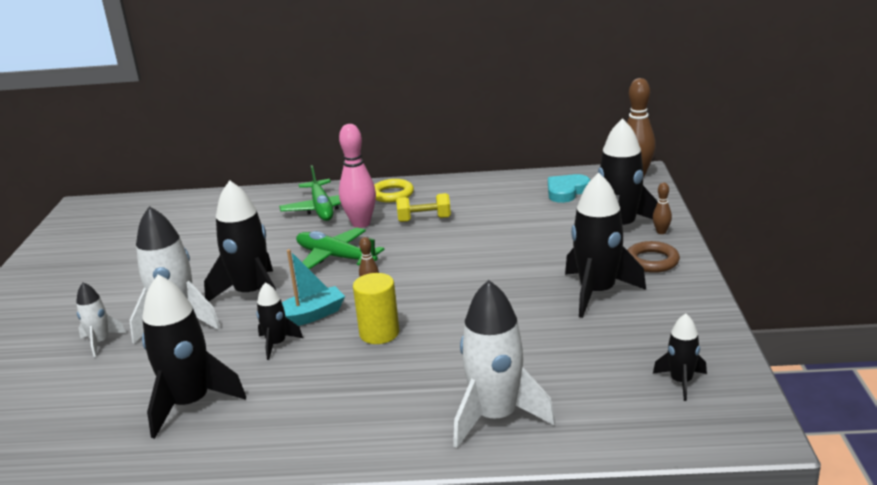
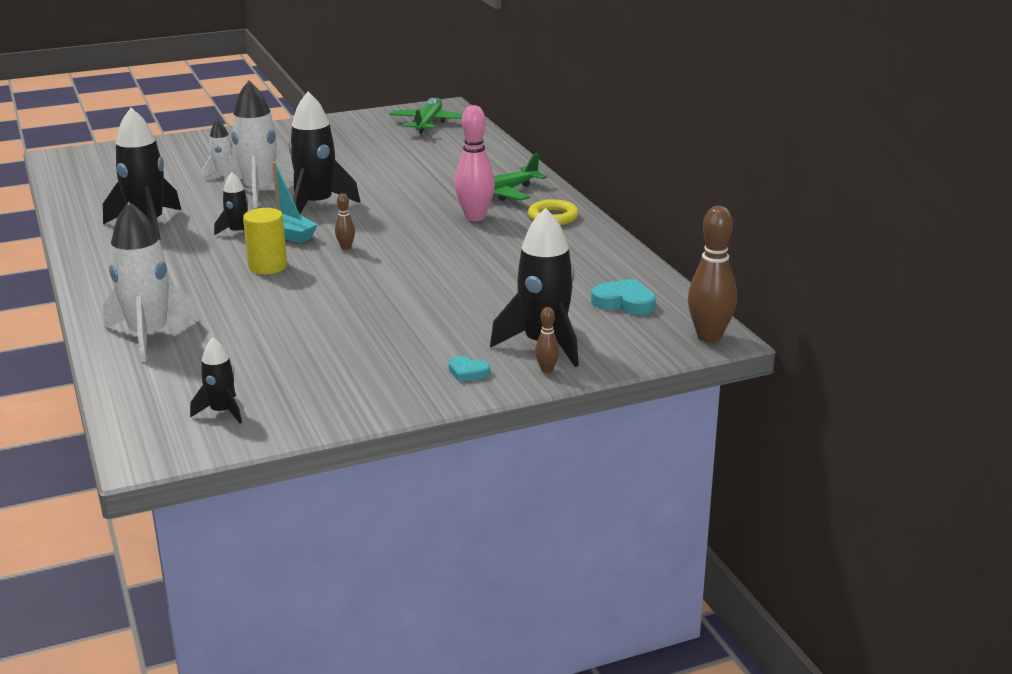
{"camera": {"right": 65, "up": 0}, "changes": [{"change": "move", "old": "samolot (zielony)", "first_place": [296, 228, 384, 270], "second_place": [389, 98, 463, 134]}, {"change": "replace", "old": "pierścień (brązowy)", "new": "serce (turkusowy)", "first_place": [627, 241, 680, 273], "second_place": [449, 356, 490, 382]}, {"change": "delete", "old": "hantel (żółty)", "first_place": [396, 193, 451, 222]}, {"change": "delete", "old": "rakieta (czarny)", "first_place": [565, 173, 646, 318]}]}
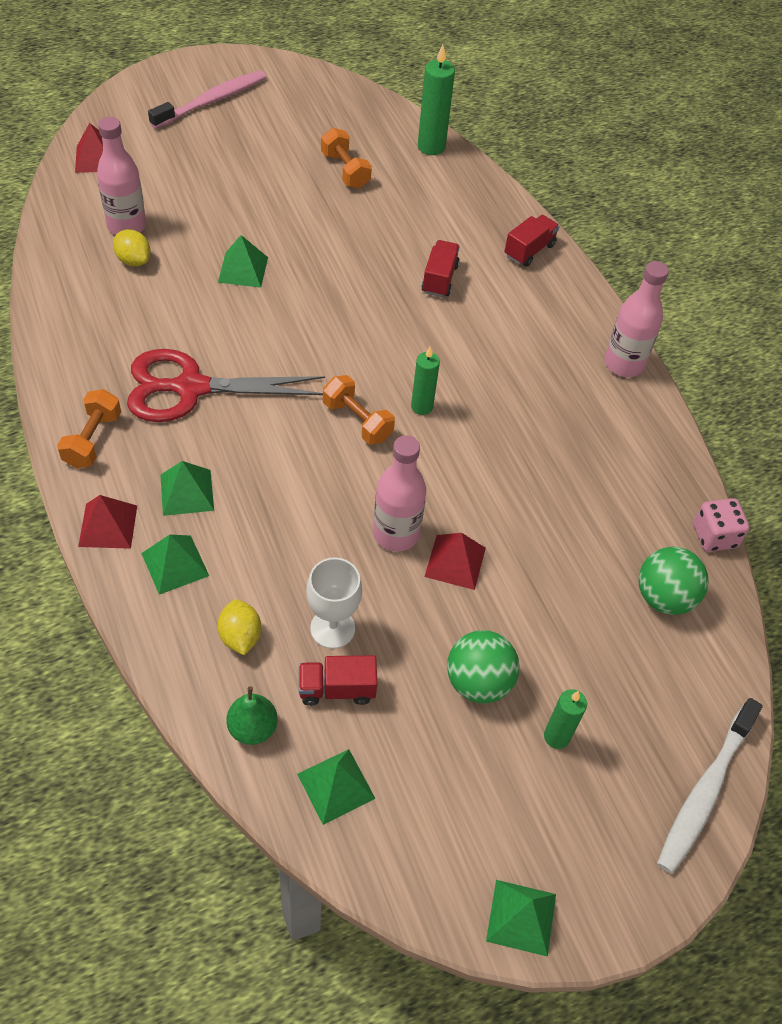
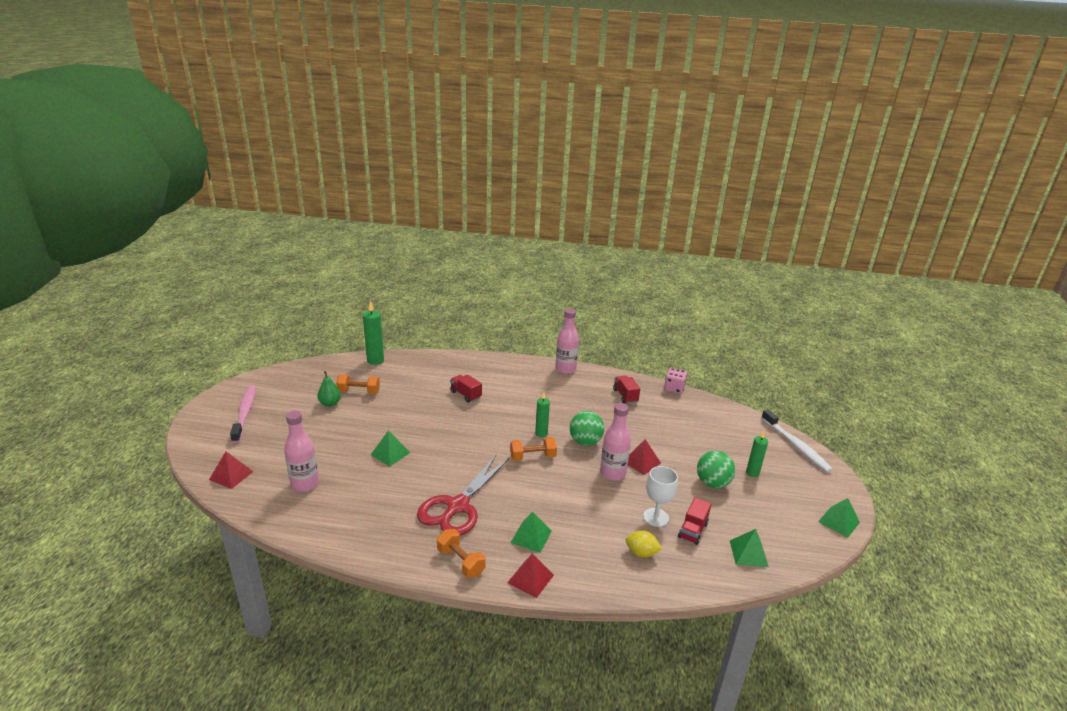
{"camera": {"right": -55, "up": -25}, "changes": [{"change": "move", "old": "gruszka (zielony)", "first_place": [226, 686, 278, 745], "second_place": [317, 371, 341, 407]}, {"change": "move", "old": "piłka (zielony)", "first_place": [638, 547, 709, 615], "second_place": [570, 411, 604, 446]}, {"change": "move", "old": "ciężarówka (czerwony)", "first_place": [505, 215, 560, 267], "second_place": [613, 375, 640, 404]}, {"change": "delete", "old": "cytryna (żółty)", "first_place": [113, 229, 151, 267]}, {"change": "delete", "old": "piramida (zielony)", "first_place": [141, 535, 209, 595]}]}
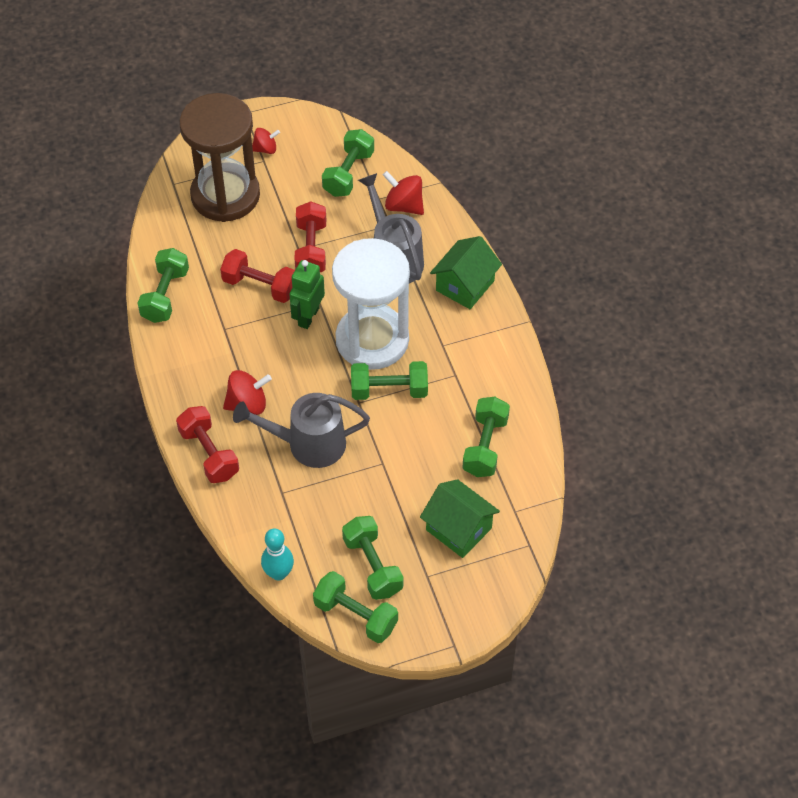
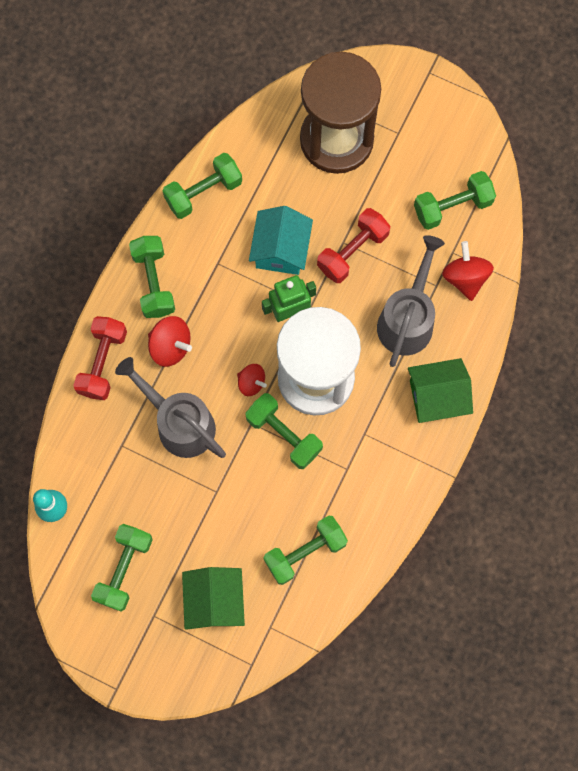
{"camera": {"right": 45, "up": 20}, "changes": [{"change": "move", "old": "hantel (zielony)", "first_place": [313, 571, 398, 643], "second_place": [129, 236, 175, 318]}, {"change": "move", "old": "bączek (czerwony)", "first_place": [252, 128, 280, 154], "second_place": [237, 364, 267, 396]}, {"change": "replace", "old": "hantel (czerwony)", "new": "domek (turkusowy)", "first_place": [220, 249, 295, 303], "second_place": [249, 206, 313, 275]}]}
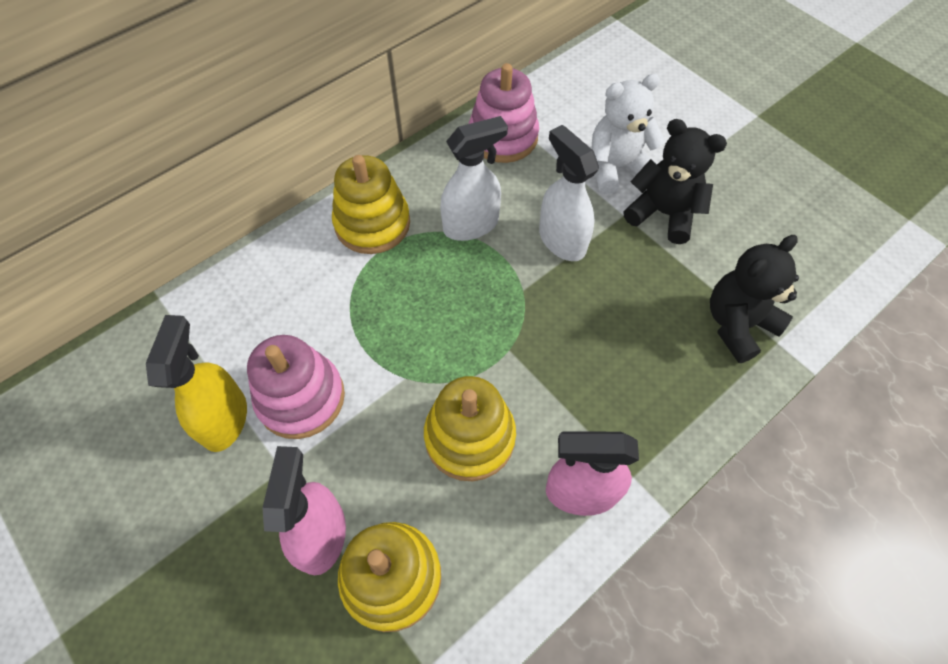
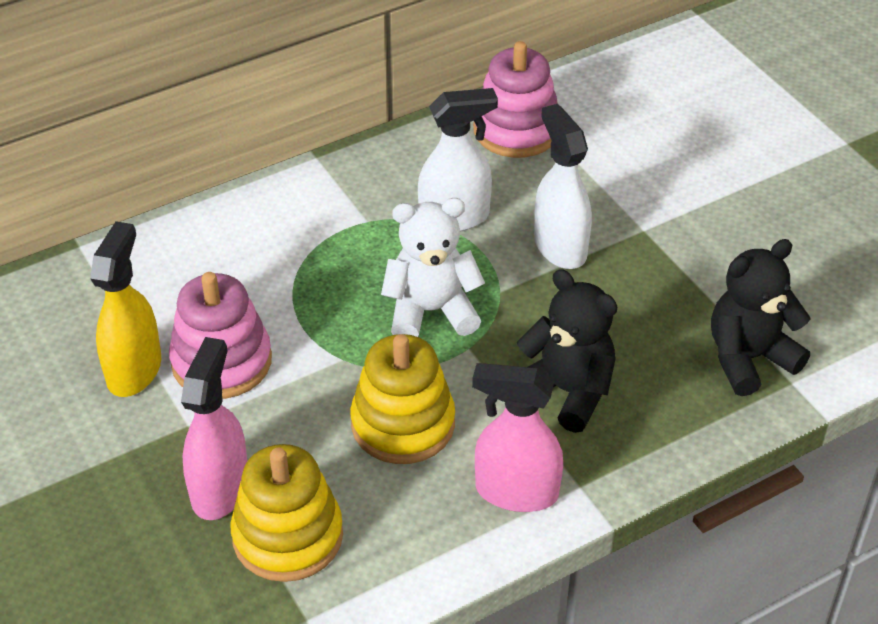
{"camera": {"right": 10, "up": -15}, "changes": [{"change": "move", "old": "miś (biały)", "first_place": [592, 74, 665, 194], "second_place": [381, 198, 485, 337]}, {"change": "move", "old": "miś (czarny)", "first_place": [623, 119, 727, 244], "second_place": [517, 269, 617, 433]}, {"change": "delete", "old": "zabawka nakładanka (żółty)", "first_place": [332, 155, 410, 254]}]}
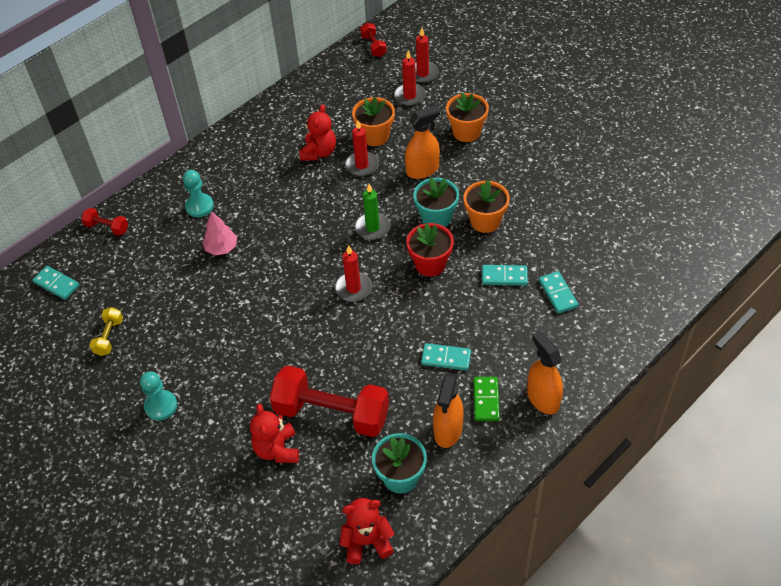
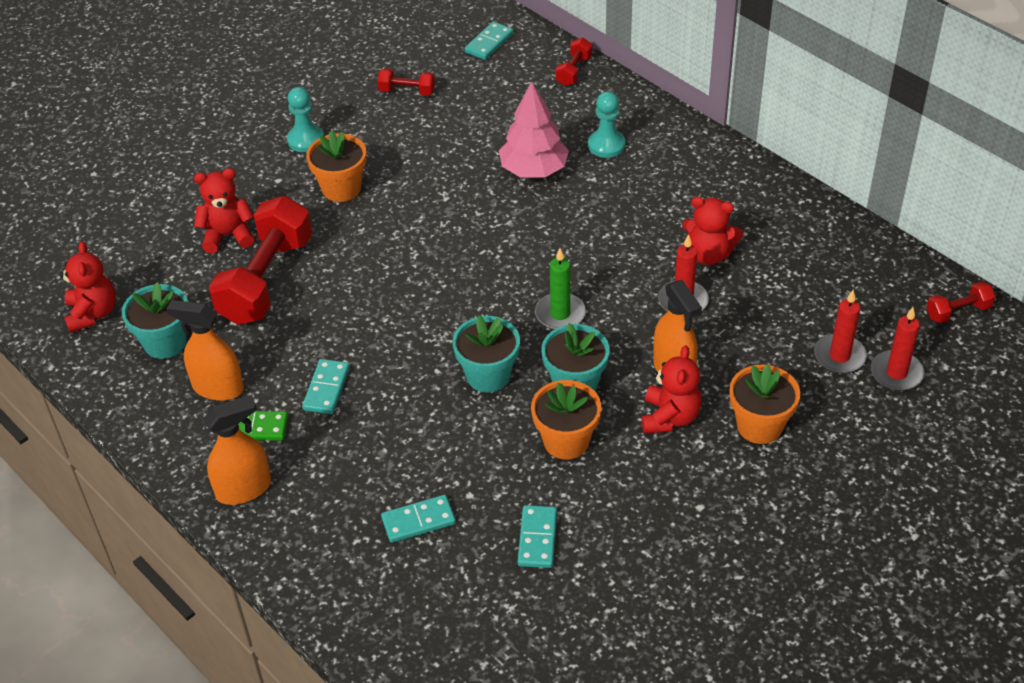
{"camera": {"right": 90, "up": -5}, "changes": [{"change": "move", "old": "doniczka (pomarańczowy)", "first_place": [352, 97, 395, 146], "second_place": [306, 130, 366, 202]}, {"change": "recolor", "old": "hantel (żółty)", "new": "hantel (czerwony)", "first_place": [89, 307, 123, 356], "second_place": [377, 68, 435, 96]}, {"change": "recolor", "old": "doniczka (czerwony)", "new": "doniczka (turkusowy)", "first_place": [406, 223, 454, 277], "second_place": [452, 315, 520, 393]}, {"change": "resize", "old": "drzewko (różowy)", "first_place": [202, 211, 237, 255], "second_place": [499, 82, 569, 178], "factor": 1.54}, {"change": "move", "old": "kostka domina (turkusowy)", "first_place": [482, 265, 528, 286], "second_place": [518, 505, 557, 568]}, {"change": "insert", "new": "miś (czerwony)", "second_place": [642, 345, 702, 434]}, {"change": "delete", "old": "świeca (czerwony)", "first_place": [335, 245, 372, 302]}]}
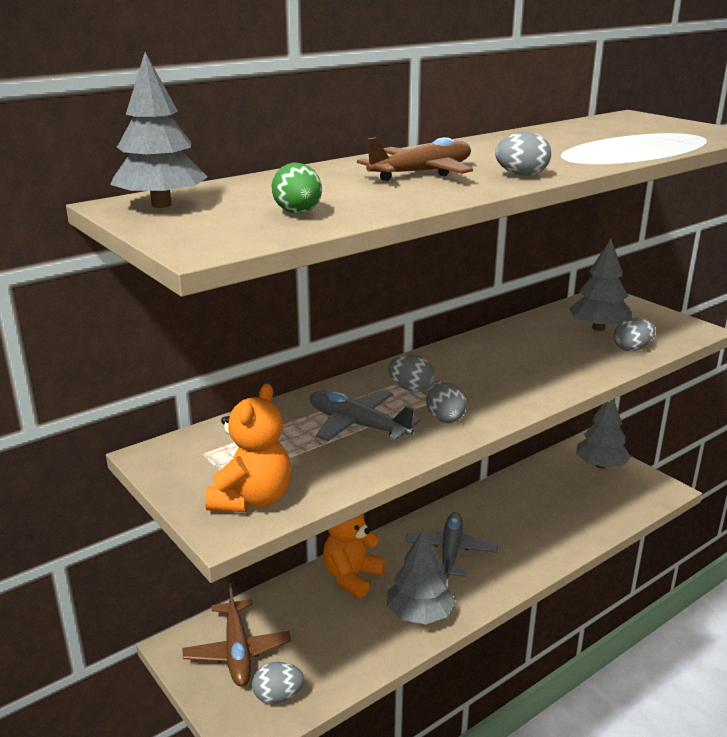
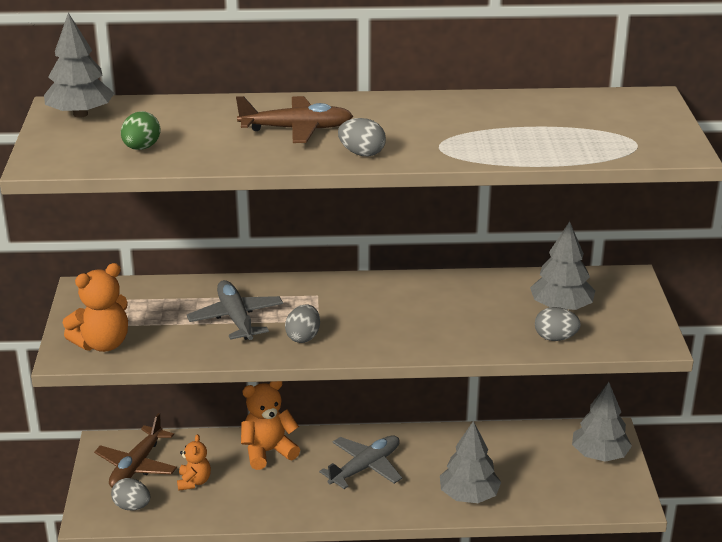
{"camera": {"right": 35, "up": 5}, "changes": [{"change": "insert", "new": "miś (pomarańczowy)", "second_place": [177, 434, 211, 491]}, {"change": "move", "old": "drzewko (szary)", "first_place": [387, 530, 455, 624], "second_place": [440, 421, 501, 503]}, {"change": "delete", "old": "jajko (szary)", "first_place": [388, 355, 434, 392]}]}
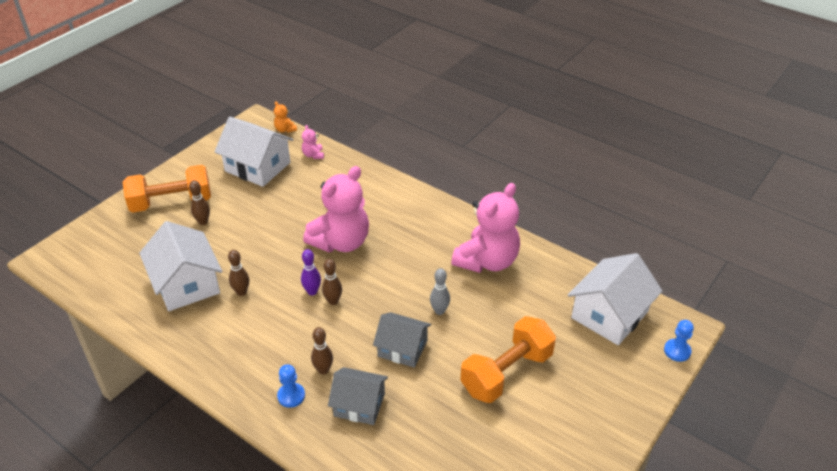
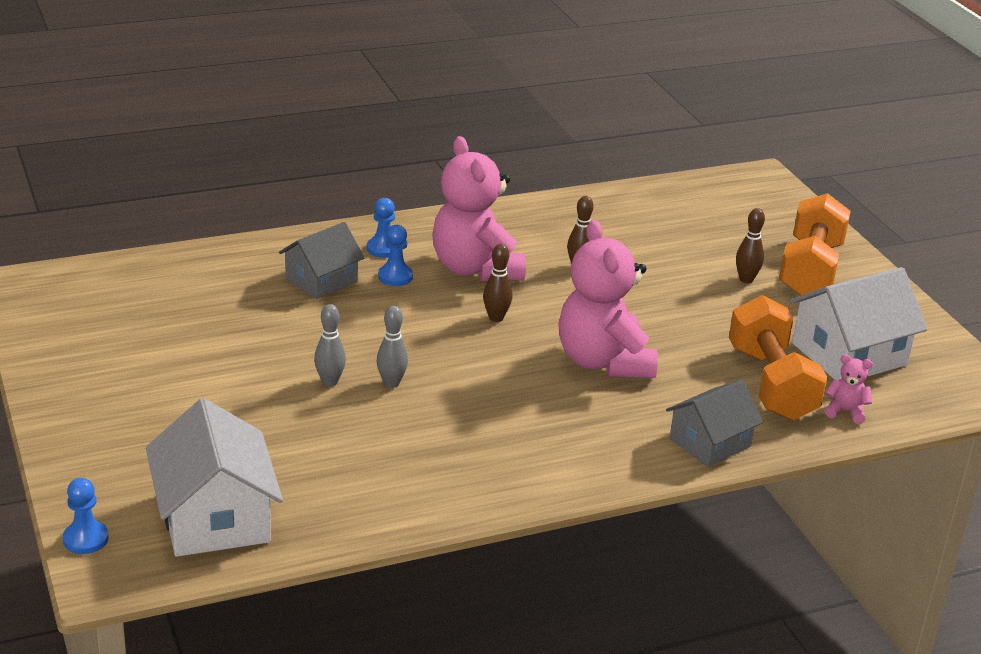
{"camera": {"right": 120, "up": -10}, "changes": [{"change": "insert", "new": "kręgiel (szary)", "second_place": [314, 304, 346, 387]}, {"change": "replace", "old": "kręgiel (brązowy)", "new": "pionek (niebieski)", "first_place": [311, 327, 333, 375], "second_place": [378, 225, 413, 286]}, {"change": "move", "old": "miś (różowy)", "first_place": [451, 183, 520, 273], "second_place": [432, 136, 526, 282]}, {"change": "move", "old": "domek (szary)", "first_place": [373, 312, 431, 368], "second_place": [666, 380, 763, 467]}, {"change": "move", "old": "hantel (pomarańczowy)", "first_place": [460, 316, 556, 403], "second_place": [729, 295, 828, 421]}, {"change": "delete", "old": "domek (biały)", "first_place": [139, 221, 223, 311]}, {"change": "delete", "old": "miś (pomarańczowy)", "first_place": [274, 101, 297, 133]}, {"change": "delete", "old": "kręgiel (fioletowy)", "first_place": [301, 249, 321, 295]}]}
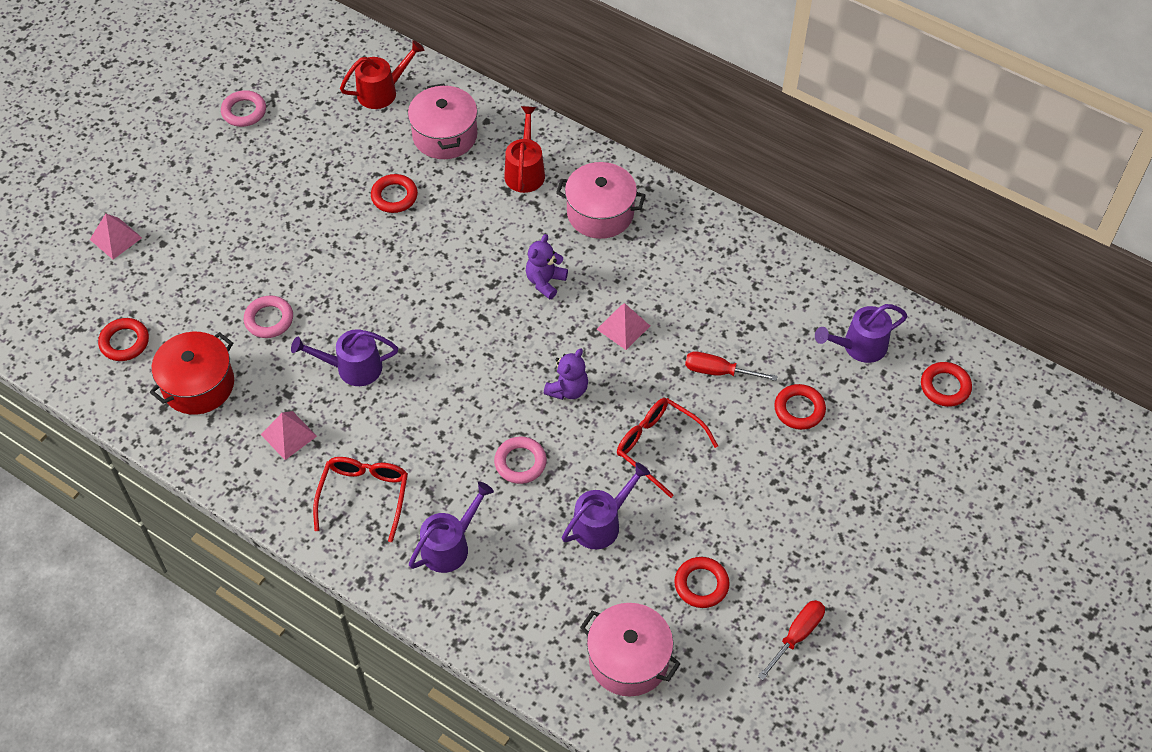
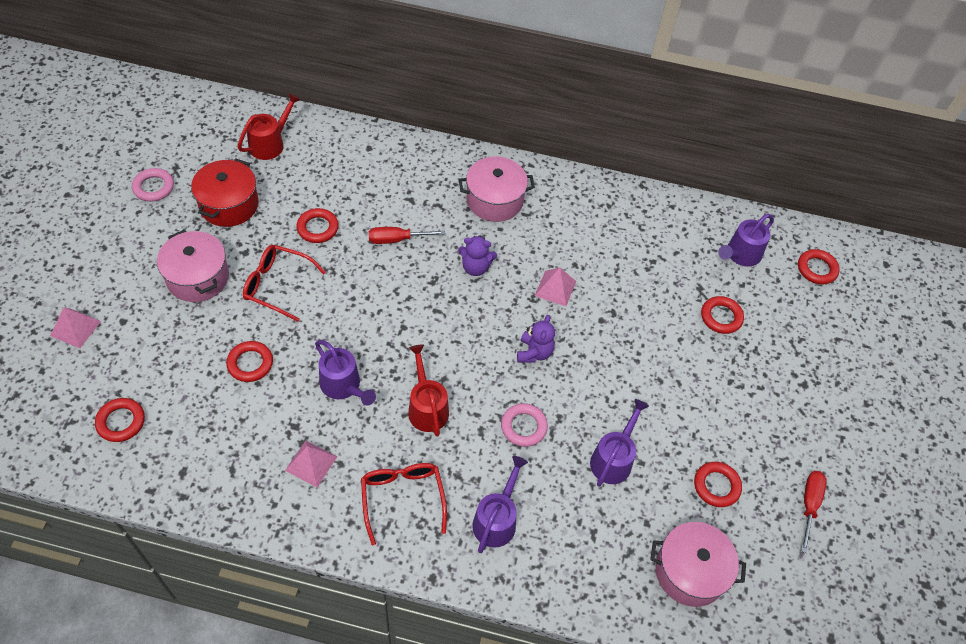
{"camera": {"right": -25, "up": 0}, "changes": [{"change": "move", "old": "garnek (różowy)", "first_place": [408, 83, 478, 159], "second_place": [157, 230, 229, 302]}, {"change": "move", "old": "garnek (czerwony)", "first_place": [150, 332, 234, 415], "second_place": [191, 159, 259, 227]}, {"change": "recolor", "old": "pierścień (różowy)", "new": "pierścień (czerwony)", "first_place": [244, 296, 293, 338], "second_place": [226, 341, 273, 382]}, {"change": "move", "old": "okulary (czerwony)", "first_place": [617, 398, 718, 498], "second_place": [243, 245, 326, 322]}, {"change": "rotate", "old": "konewka (fioletowy)", "first_place": [291, 329, 398, 386], "second_place": [315, 340, 376, 406], "degrees": -105}, {"change": "move", "old": "śrubokręt (czerwony)", "first_place": [685, 352, 778, 381], "second_place": [369, 227, 445, 244]}, {"change": "move", "old": "konewka (czerwony)", "first_place": [505, 106, 545, 193], "second_place": [408, 344, 449, 437]}, {"change": "rotate", "old": "miś (fioletowy)", "first_place": [526, 234, 568, 300], "second_place": [458, 235, 497, 276], "degrees": -90}]}
